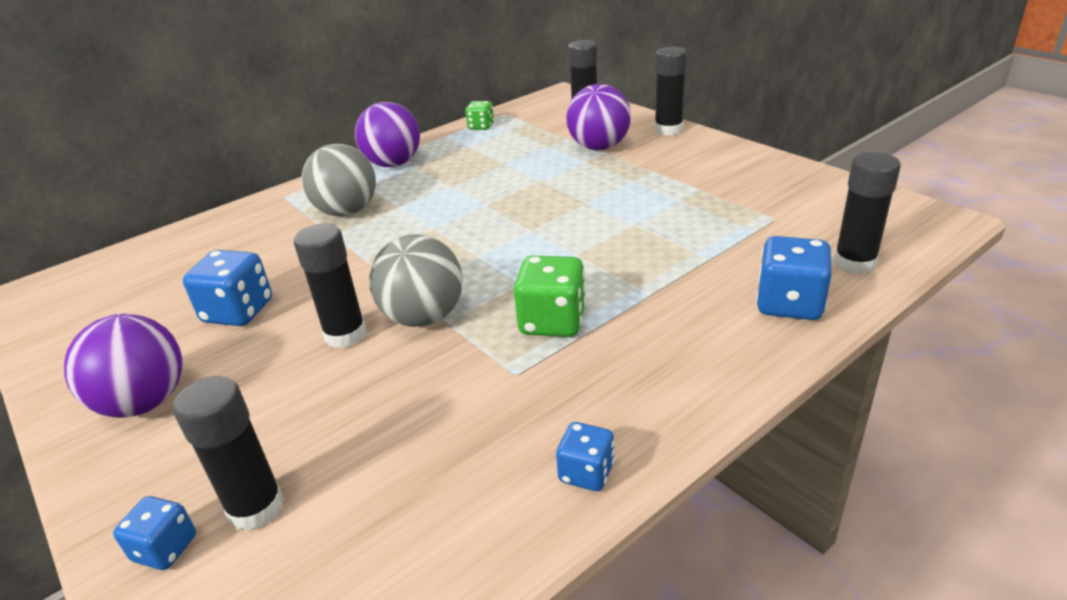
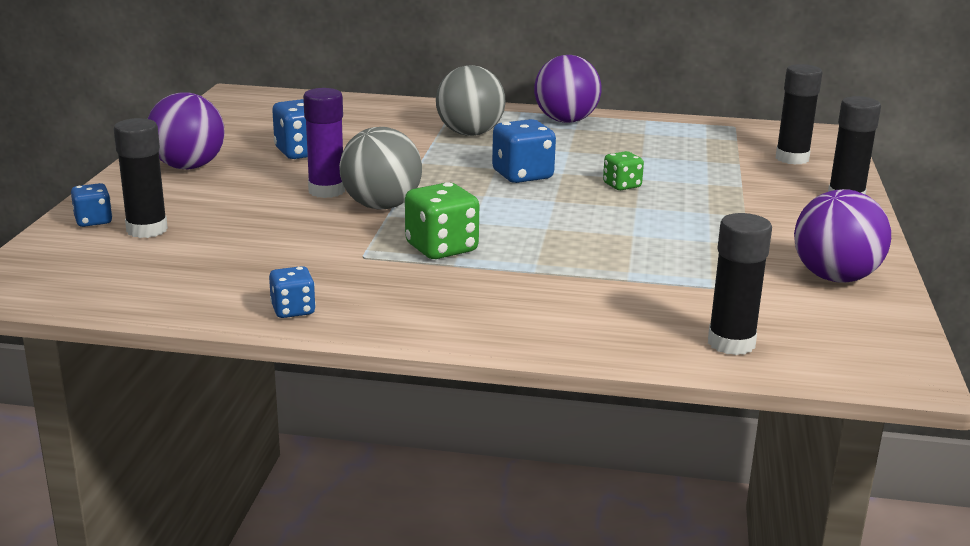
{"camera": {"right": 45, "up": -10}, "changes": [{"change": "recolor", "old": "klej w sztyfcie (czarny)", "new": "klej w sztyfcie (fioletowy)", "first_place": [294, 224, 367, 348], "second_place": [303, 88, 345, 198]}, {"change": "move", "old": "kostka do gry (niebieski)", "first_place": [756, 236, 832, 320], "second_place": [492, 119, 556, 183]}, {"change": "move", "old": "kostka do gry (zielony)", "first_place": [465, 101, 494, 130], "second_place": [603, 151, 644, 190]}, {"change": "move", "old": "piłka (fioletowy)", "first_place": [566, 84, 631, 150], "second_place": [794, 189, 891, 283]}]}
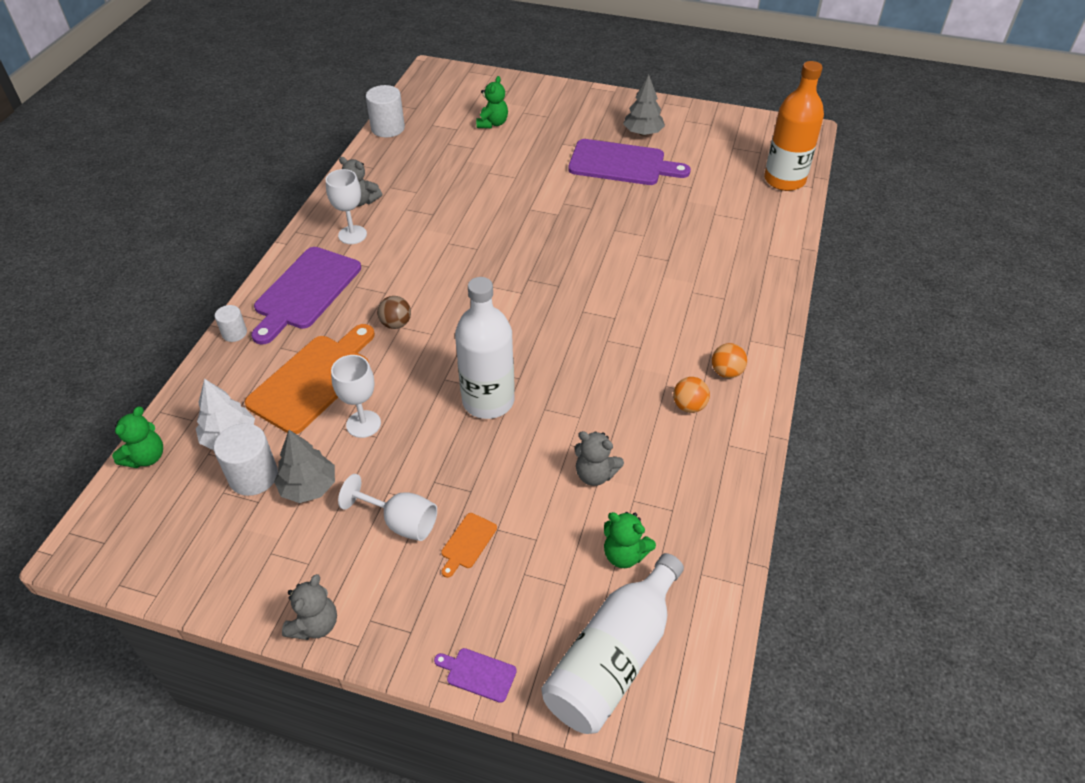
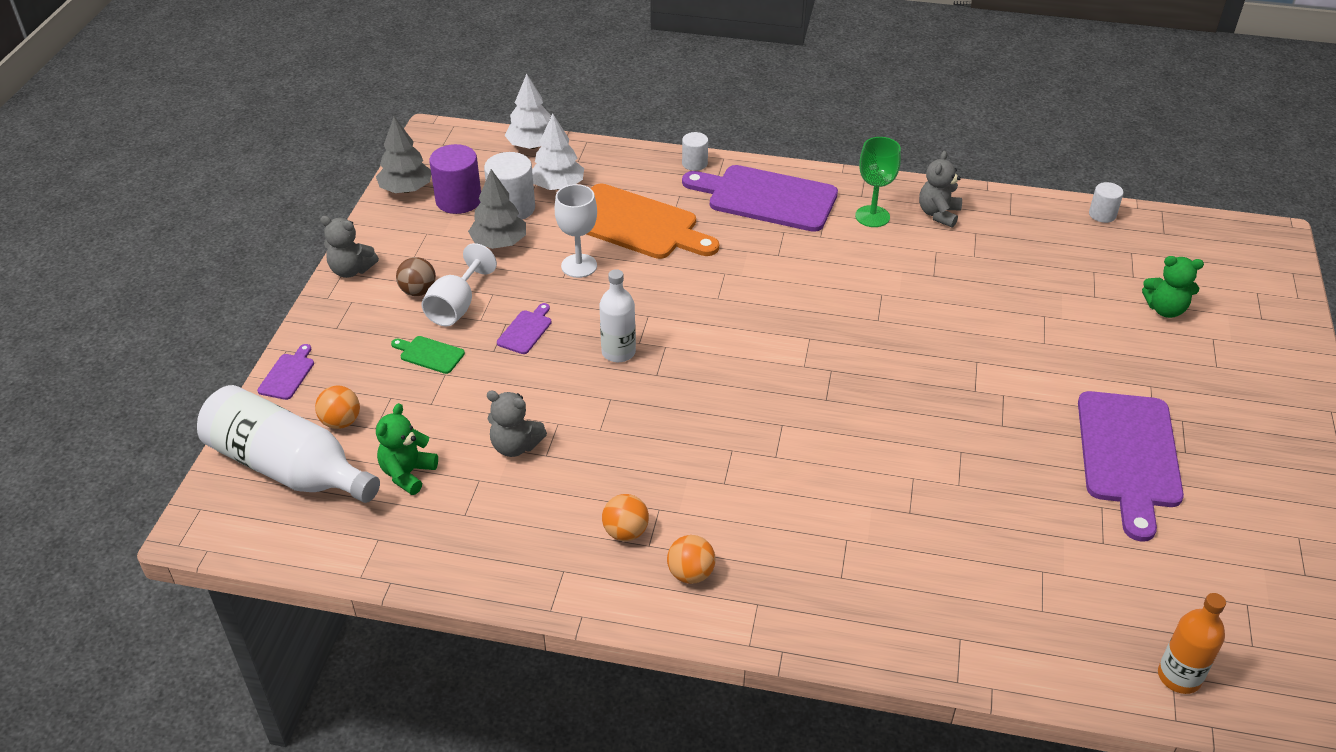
{"camera": {"right": 85, "up": -5}, "changes": [{"change": "insert", "new": "piłka (pomarańczowy)", "second_place": [315, 386, 360, 429]}, {"change": "move", "old": "drzewko (szary)", "first_place": [623, 75, 665, 136], "second_place": [376, 117, 431, 193]}, {"change": "recolor", "old": "deska do krojenia (pomarańczowy)", "new": "deska do krojenia (zielony)", "first_place": [441, 513, 497, 578], "second_place": [391, 336, 465, 374]}, {"change": "move", "old": "piłka (brązowy)", "first_place": [377, 296, 411, 329], "second_place": [396, 257, 436, 296]}, {"change": "insert", "new": "walec (fioletowy)", "second_place": [429, 144, 481, 214]}, {"change": "rotate", "old": "miś (szary)", "first_place": [575, 431, 624, 486], "second_place": [487, 390, 547, 457], "degrees": -90}, {"change": "insert", "new": "deska do krojenia (fioletowy)", "second_place": [497, 303, 552, 354]}, {"change": "replace", "old": "miś (zielony)", "new": "drzewko (biały)", "first_place": [112, 406, 163, 468], "second_place": [504, 74, 551, 149]}, {"change": "resize", "old": "butelka (biały)", "first_place": [455, 277, 515, 419], "second_place": [599, 269, 636, 362], "factor": 0.57}, {"change": "recolor", "old": "kielich (biały)", "new": "kielich (zielony)", "first_place": [326, 169, 367, 244], "second_place": [855, 137, 901, 227]}, {"change": "resize", "old": "walec (biały)", "first_place": [366, 85, 405, 137], "second_place": [1089, 182, 1123, 223], "factor": 0.58}, {"change": "resize", "old": "butelka (pomarańczowy)", "first_place": [764, 61, 824, 191], "second_place": [1158, 593, 1226, 694], "factor": 0.57}]}
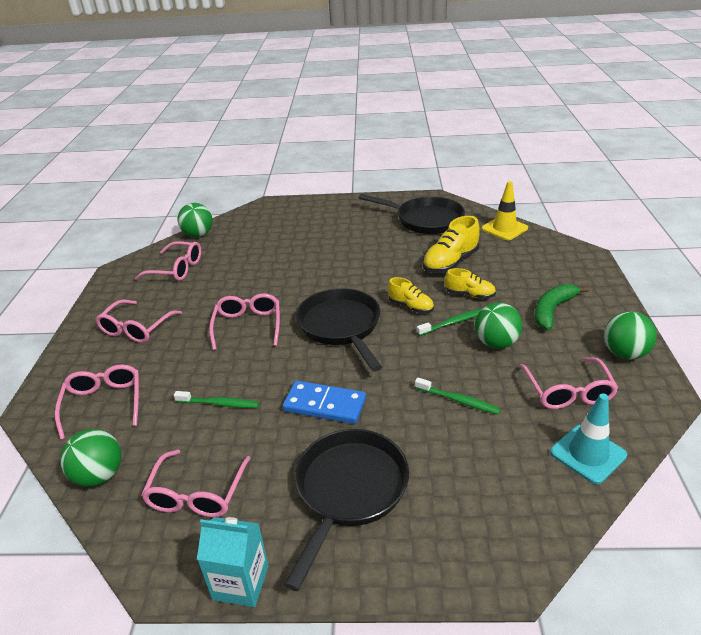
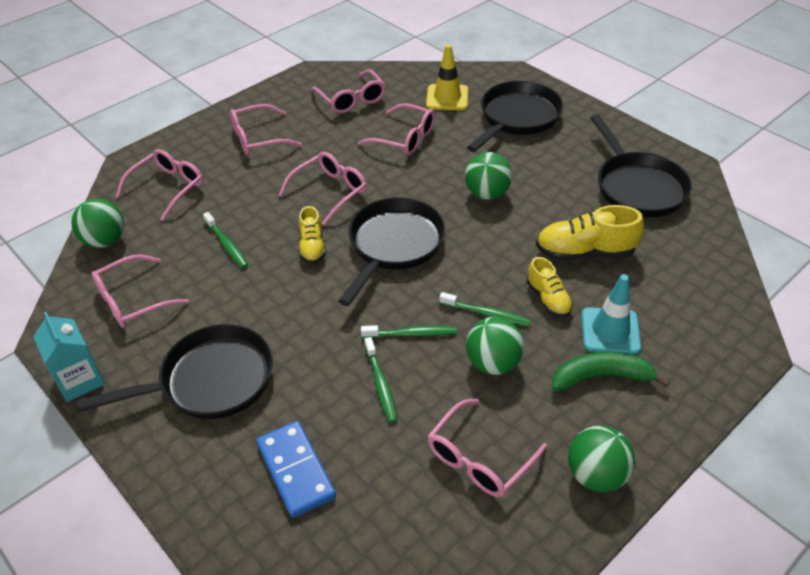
{"camera": {"right": 45, "up": 10}, "changes": [{"change": "move", "old": "kostka domina (niebieski)", "first_place": [283, 381, 366, 424], "second_place": [256, 421, 336, 518]}, {"change": "move", "old": "but (żółty)", "first_place": [388, 277, 434, 313], "second_place": [299, 206, 326, 264]}, {"change": "insert", "new": "okulary (różowy)", "second_place": [358, 103, 435, 155]}, {"change": "insert", "new": "szczoteczka do zębów (zielony)", "second_place": [361, 325, 457, 338]}, {"change": "move", "old": "pachołek (żółty)", "first_place": [481, 181, 528, 240], "second_place": [426, 44, 468, 110]}, {"change": "move", "old": "piłka (zielony)", "first_place": [177, 203, 213, 237], "second_place": [465, 152, 512, 200]}, {"change": "insert", "new": "patelnia (czarny)", "second_place": [467, 81, 563, 152]}, {"change": "move", "old": "pachołek (turkusowy)", "first_place": [550, 393, 627, 484], "second_place": [581, 274, 641, 355]}]}
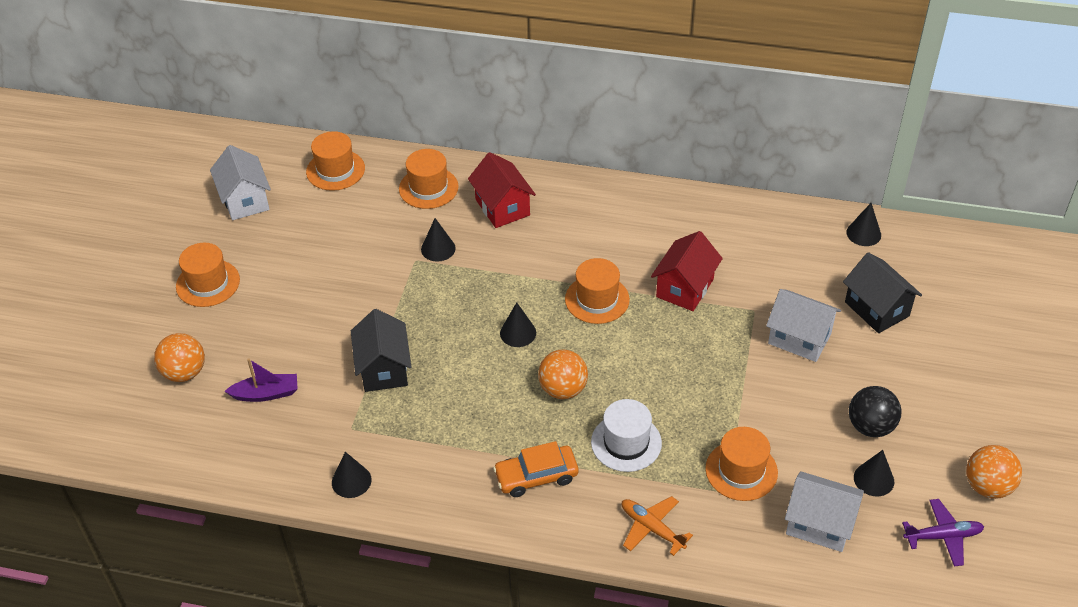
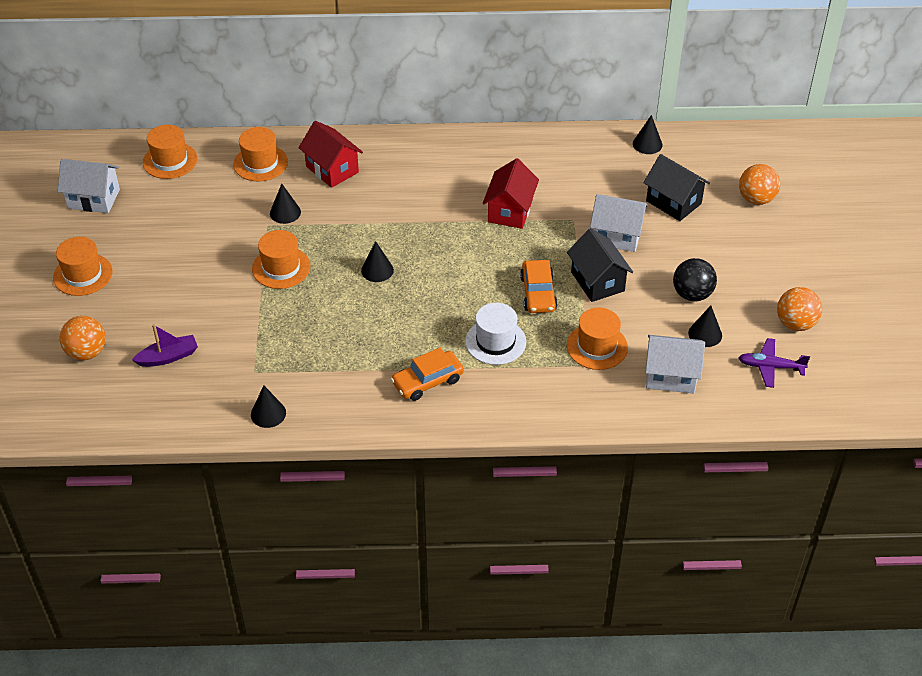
{"camera": {"right": -15, "up": 0}, "changes": [{"change": "rotate", "old": "domek (biały)", "first_place": [210, 145, 271, 220], "second_place": [58, 159, 120, 213], "degrees": -45}, {"change": "move", "old": "kapelusz (pomarańczowy)", "first_place": [565, 258, 630, 324], "second_place": [252, 230, 311, 289]}, {"change": "insert", "new": "samochód (pomarańczowy)", "second_place": [520, 260, 557, 313]}, {"change": "move", "old": "domek (czarny)", "first_place": [351, 309, 411, 392], "second_place": [567, 228, 633, 302]}, {"change": "move", "old": "piłka (pomarańczowy)", "first_place": [538, 349, 588, 399], "second_place": [739, 164, 780, 205]}, {"change": "rotate", "old": "samolot (fioletowy)", "first_place": [902, 499, 984, 566], "second_place": [739, 338, 810, 388], "degrees": -150}, {"change": "delete", "old": "samolot (pomarańczowy)", "first_place": [622, 496, 693, 556]}]}
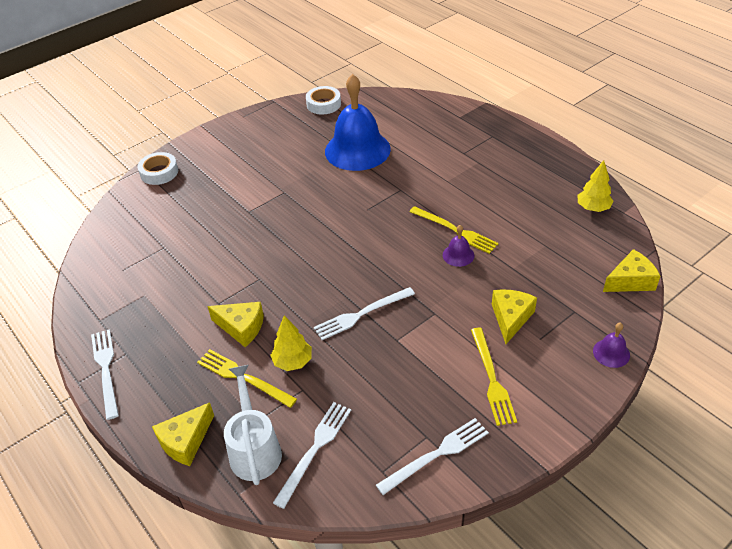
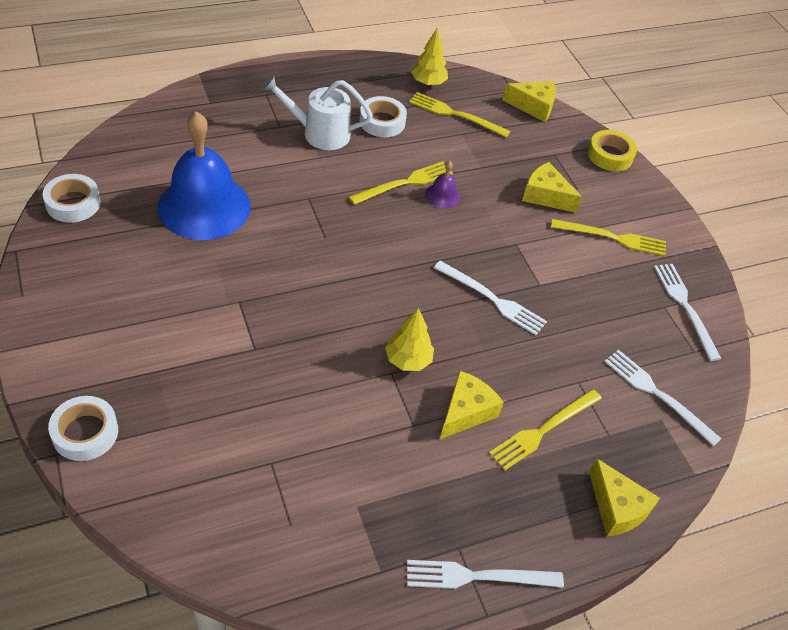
{"camera": {"right": -80, "up": 5}, "changes": [{"change": "move", "old": "konewka (biały)", "first_place": [224, 365, 282, 485], "second_place": [261, 75, 373, 150]}, {"change": "insert", "new": "taśma klejąca (biały)", "second_place": [359, 96, 407, 137]}, {"change": "move", "old": "drzewko (żółty)", "first_place": [270, 315, 312, 371], "second_place": [385, 308, 434, 371]}, {"change": "insert", "new": "widelec (żółty)", "second_place": [409, 92, 510, 138]}, {"change": "rotate", "old": "widelec (biały)", "first_place": [314, 287, 415, 340], "second_place": [434, 261, 547, 335], "degrees": -45}, {"change": "rotate", "old": "ser (żółty)", "first_place": [603, 249, 660, 292], "second_place": [502, 81, 556, 122], "degrees": 105}, {"change": "replace", "old": "dzwonek (fioletowy)", "new": "taśma klejąca (żółty)", "first_place": [593, 323, 630, 368], "second_place": [588, 130, 637, 171]}]}
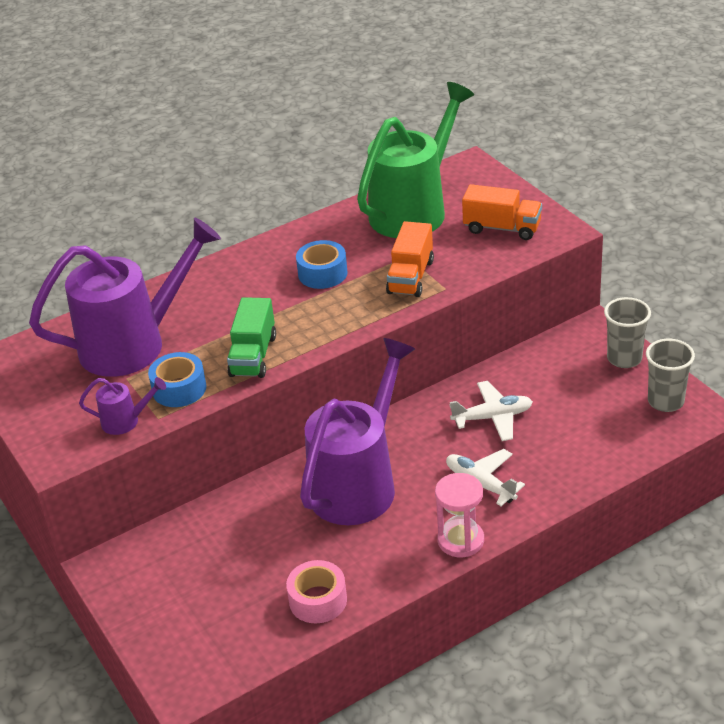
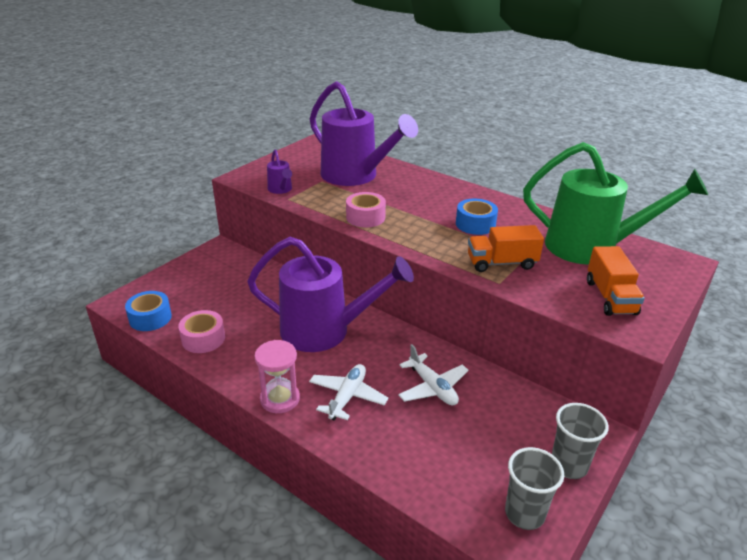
{"camera": {"right": 65, "up": -5}, "changes": [{"change": "move", "old": "taśma klejąca (niebieski)", "first_place": [148, 352, 206, 407], "second_place": [125, 291, 172, 331]}, {"change": "replace", "old": "ciężarówka (zielony)", "new": "taśma klejąca (różowy)", "first_place": [227, 297, 276, 378], "second_place": [346, 192, 386, 227]}]}
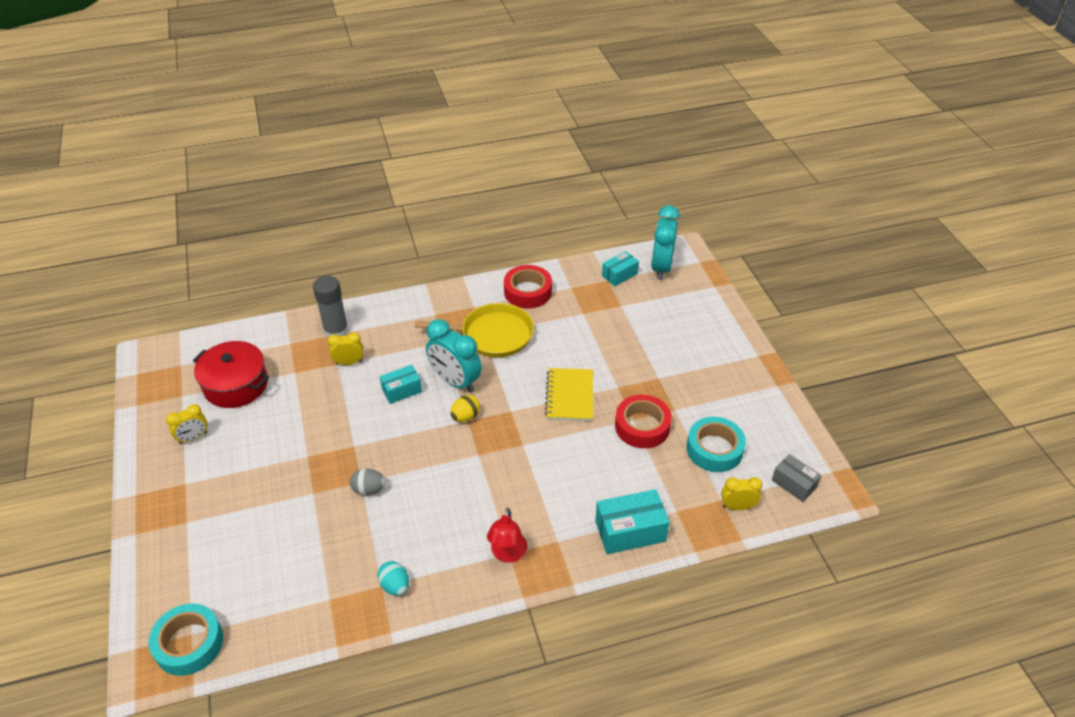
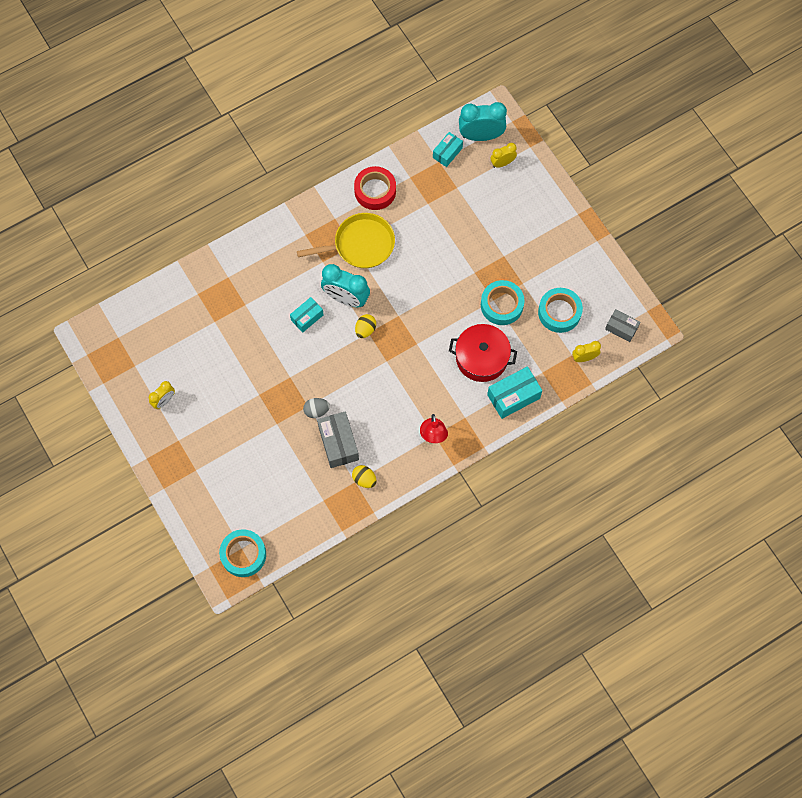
{"camera": {"right": -15, "up": 25}, "changes": [{"change": "insert", "new": "pudełko (szary)", "second_place": [317, 411, 359, 468]}, {"change": "recolor", "old": "jajko (turkusowy)", "new": "jajko (żółty)", "first_place": [377, 561, 409, 596], "second_place": [352, 465, 376, 488]}, {"change": "move", "old": "garnek (czerwony)", "first_place": [193, 341, 269, 408], "second_place": [449, 324, 517, 382]}, {"change": "rotate", "old": "budzik (turkusowy)", "first_place": [651, 205, 680, 280], "second_place": [459, 102, 507, 141], "degrees": 90}, {"change": "recolor", "old": "taśma klejąca (czerwony)", "new": "taśma klejąca (turkusowy)", "first_place": [615, 395, 672, 448], "second_place": [481, 280, 524, 325]}, {"change": "move", "old": "budzik (żółty)", "first_place": [328, 332, 363, 365], "second_place": [491, 143, 517, 168]}, {"change": "delete", "old": "klej w sztyfcie (szary)", "first_place": [313, 276, 349, 338]}, {"change": "delete", "old": "zeszyt (żółty)", "first_place": [545, 368, 593, 421]}]}
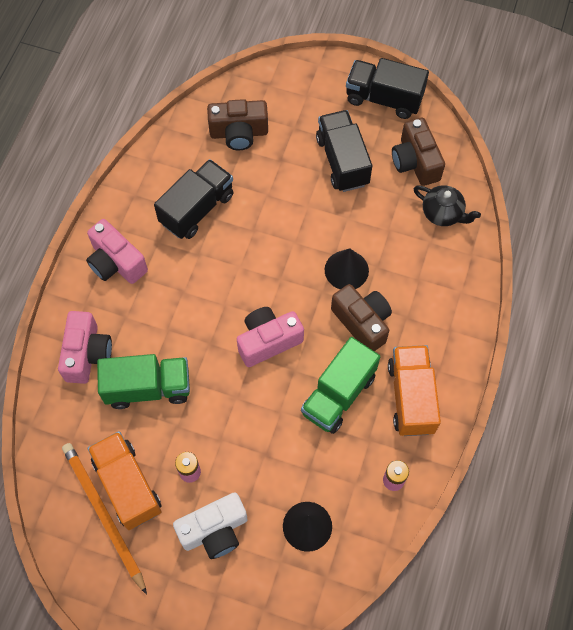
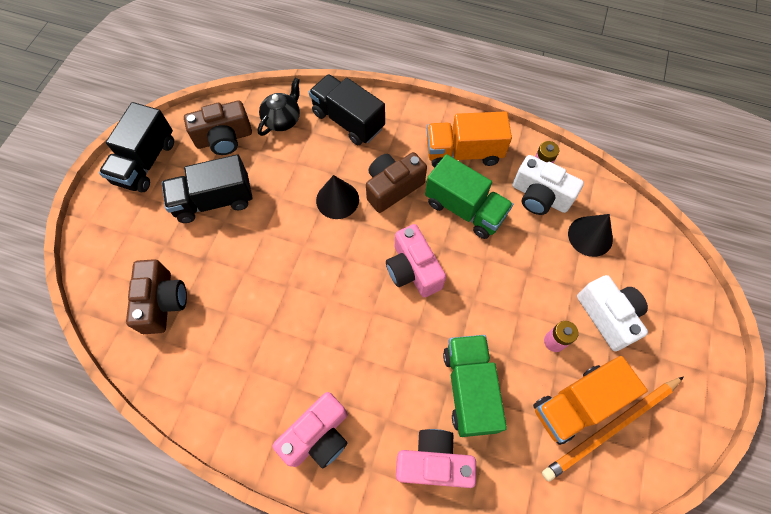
{"camera": {"right": -90, "up": 0}, "changes": [{"change": "move", "old": "ciężarówka (czarny)", "first_place": [154, 159, 234, 239], "second_place": [309, 74, 385, 145]}, {"change": "insert", "new": "aparat fotograficzny (biały)", "second_place": [512, 155, 584, 215]}]}
